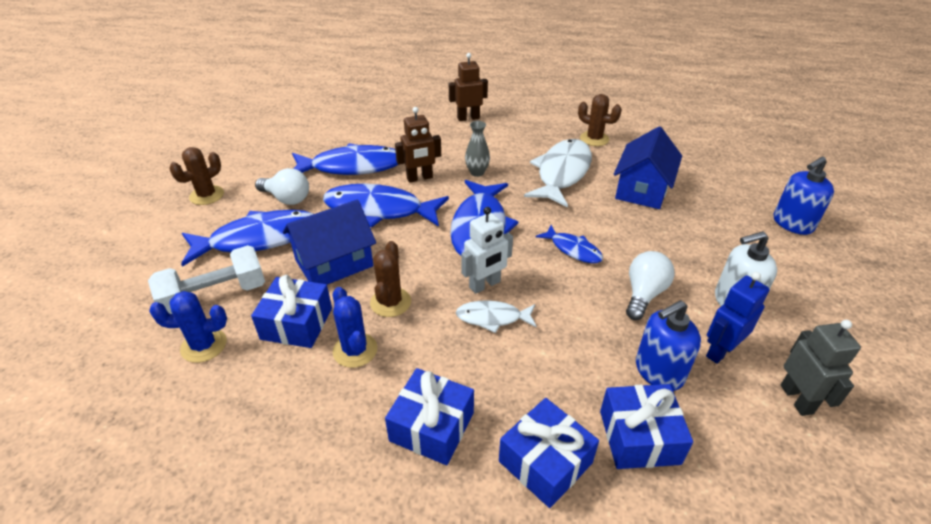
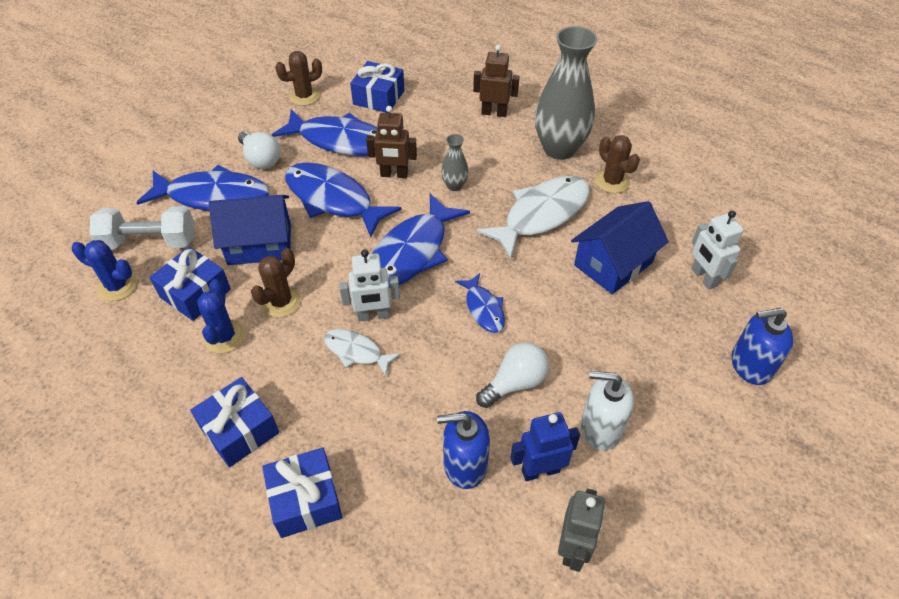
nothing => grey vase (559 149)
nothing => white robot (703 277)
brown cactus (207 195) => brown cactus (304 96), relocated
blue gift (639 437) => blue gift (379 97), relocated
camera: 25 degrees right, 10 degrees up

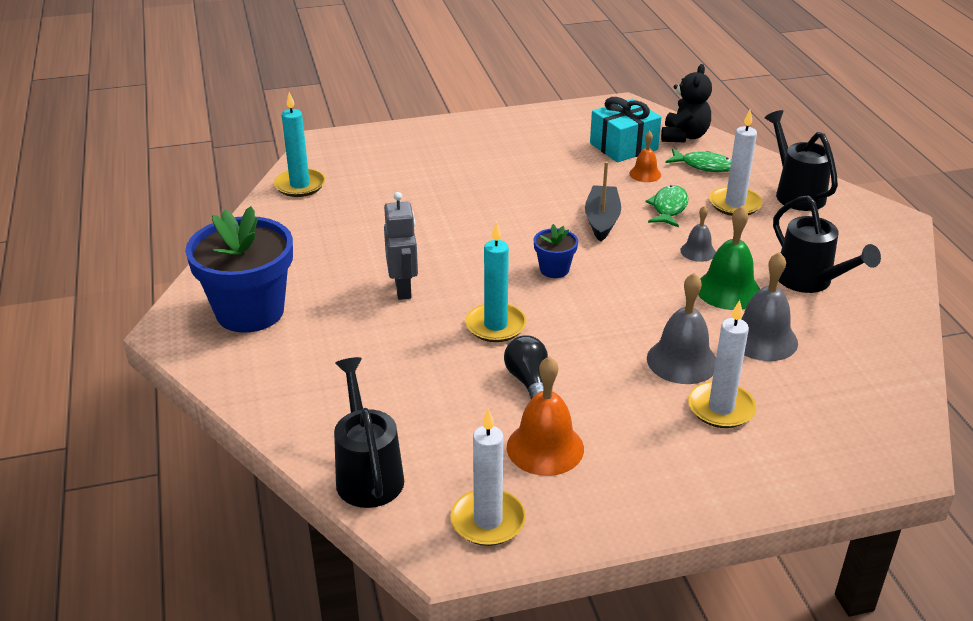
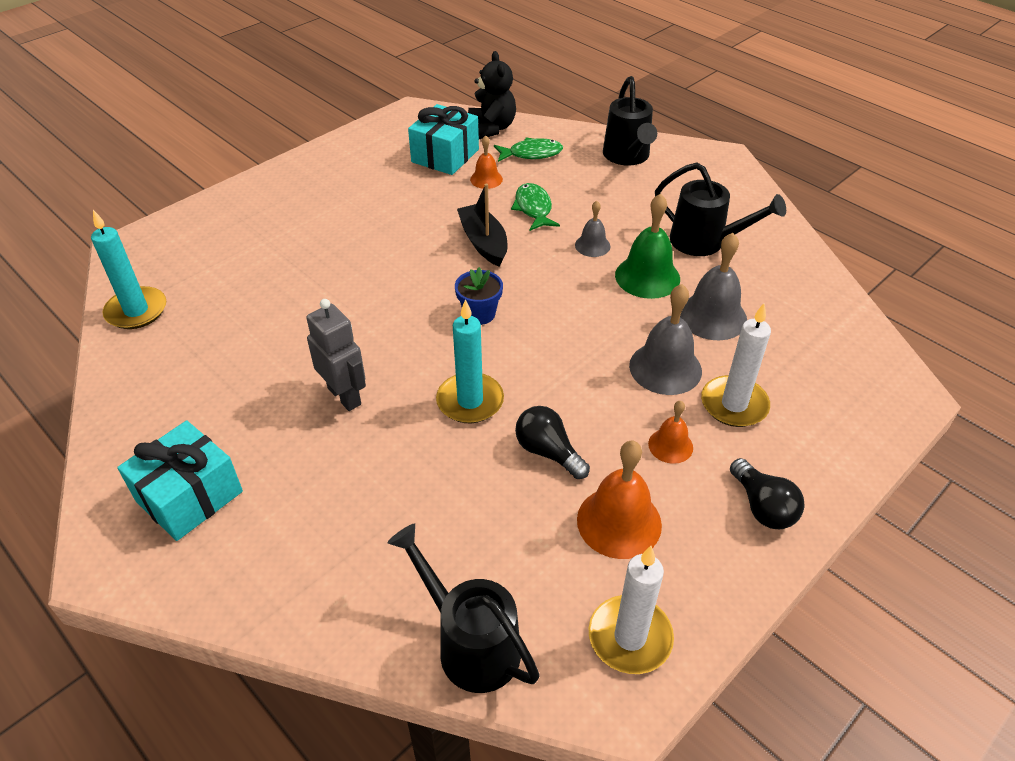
white candle (735 204) => nothing
nothing => orange bell (670 445)
nothing => black light bulb (762 507)
blue flower pot (250 311) => turquoise gift (189 496)
black watering can (795 193) => black watering can (627 157), 135 degrees counterclockwise
camera: 30 degrees left, 10 degrees up

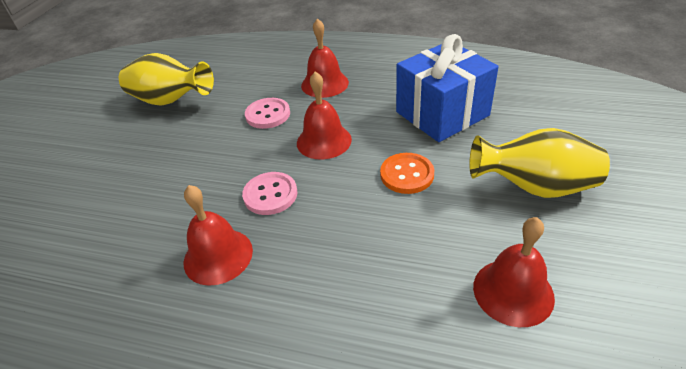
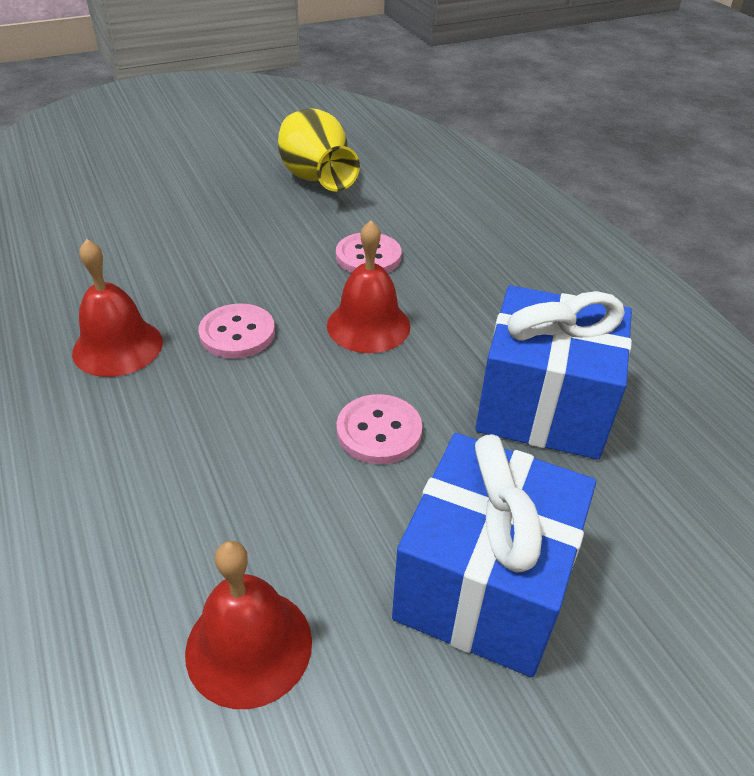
red bell (324 84) => nothing
yellow vase (534 187) => blue gift (484 585)
orange button (407 174) => pink button (379 431)
camera: 45 degrees right, 0 degrees up

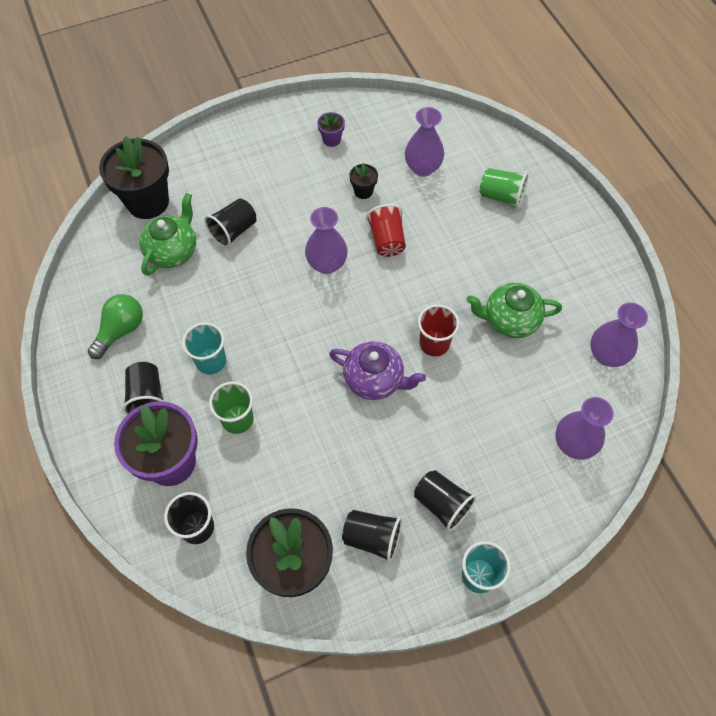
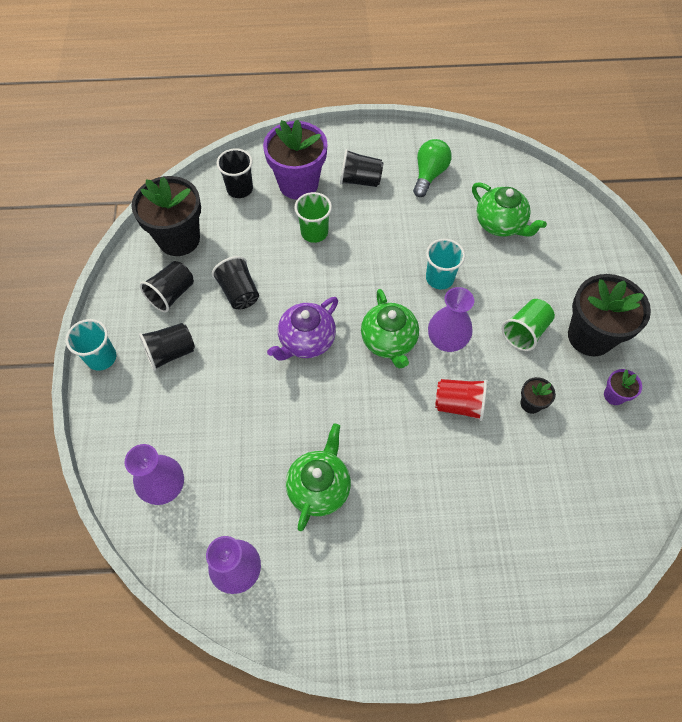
purple vase (422 168) => nothing
red cup (434 343) => nothing
nothing => green teapot (389 341)
black flower pot (148 202) => black flower pot (590 336), relocated
turquoise cup (211 361) => turquoise cup (439 278), relocated
black cup (233 231) => black cup (239 292), relocated
green cup (501 196) => green cup (525 332), relocated
green light bulb (121 330) => green light bulb (429 175), 120 degrees counterclockwise
camera: 110 degrees right, 0 degrees up

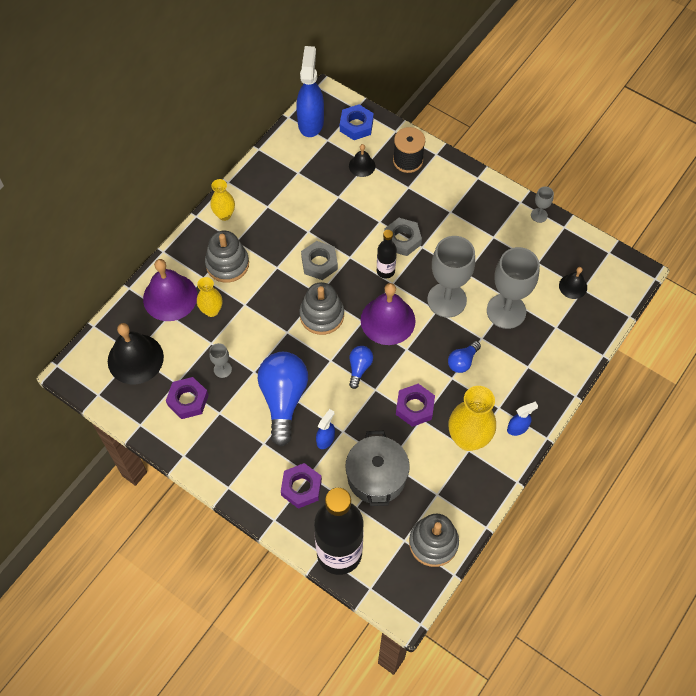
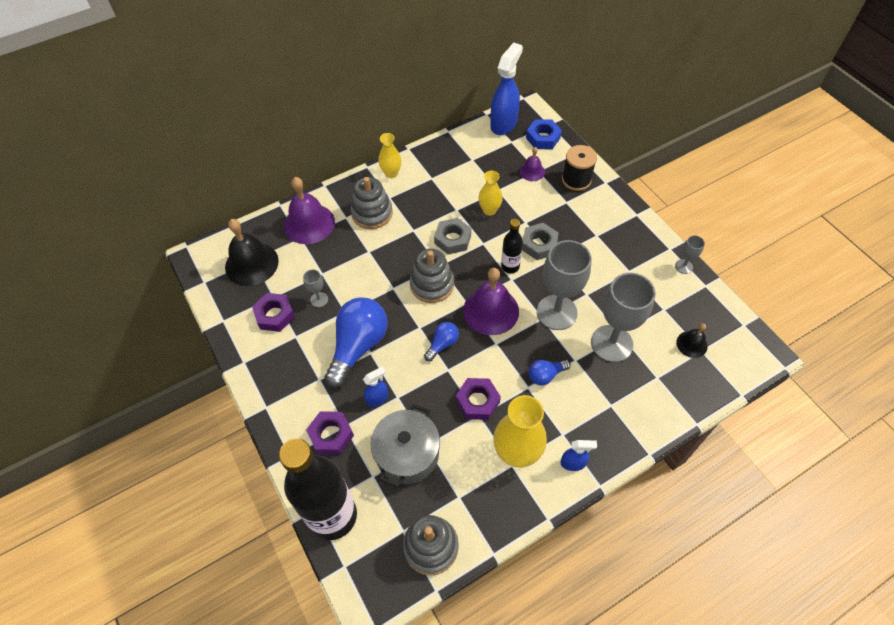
yellow vase (211 310) => yellow vase (489 210), relocated
black bell (362 166) => purple bell (532 171)
camera: 25 degrees right, 5 degrees down

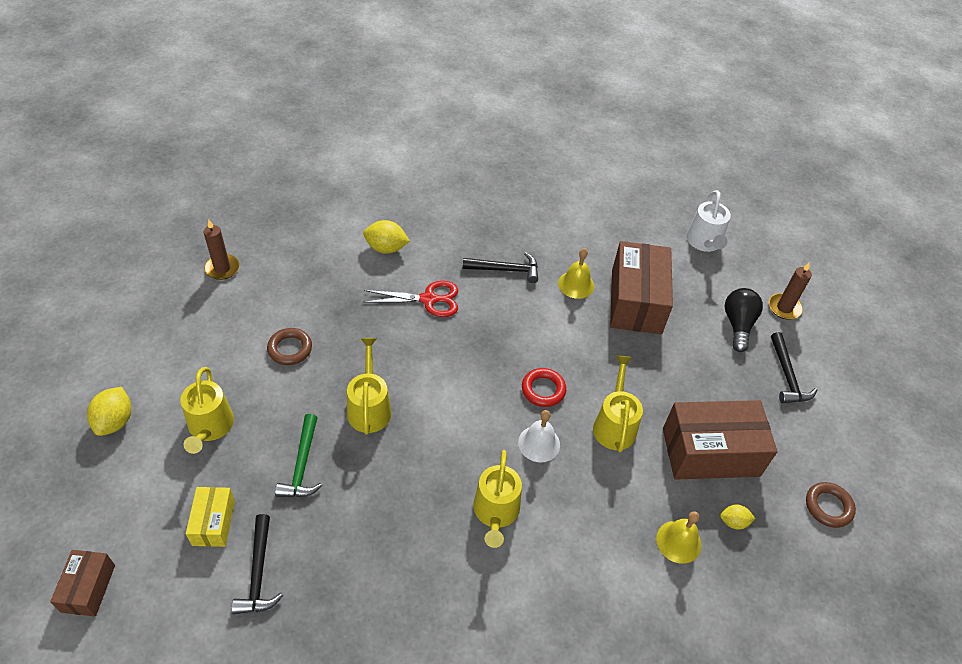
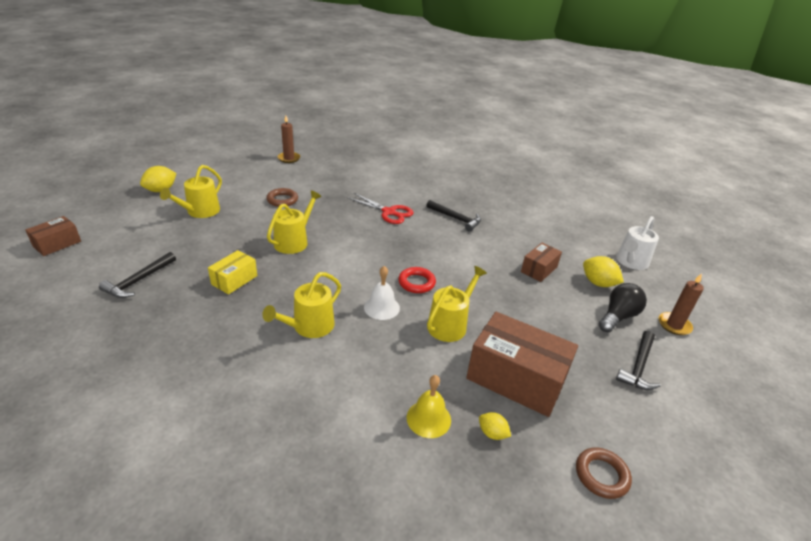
green hammer (302 465) => nothing
yellow bell (576 284) => nothing
yellow box (214 522) => yellow box (234 280), relocated
yellow lemon (386 248) => yellow lemon (598 283), relocated
brown box (636 301) => brown box (539 269), x0.52
camera: 35 degrees right, 15 degrees down

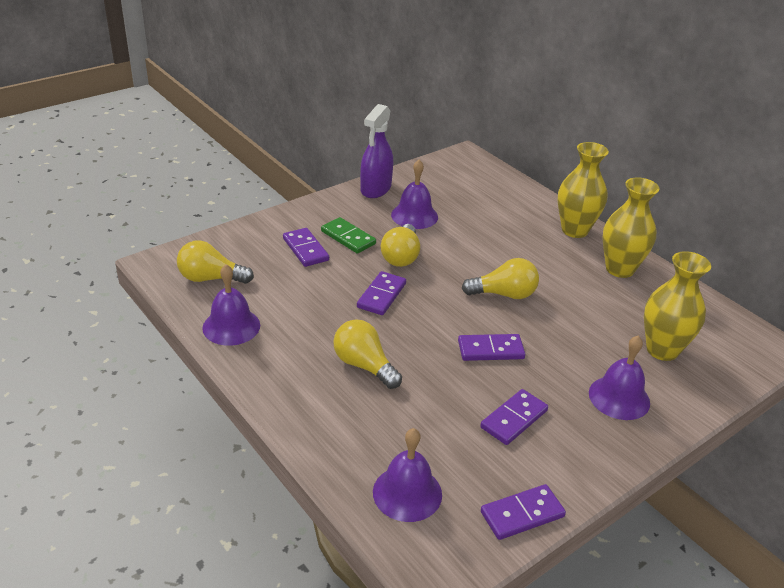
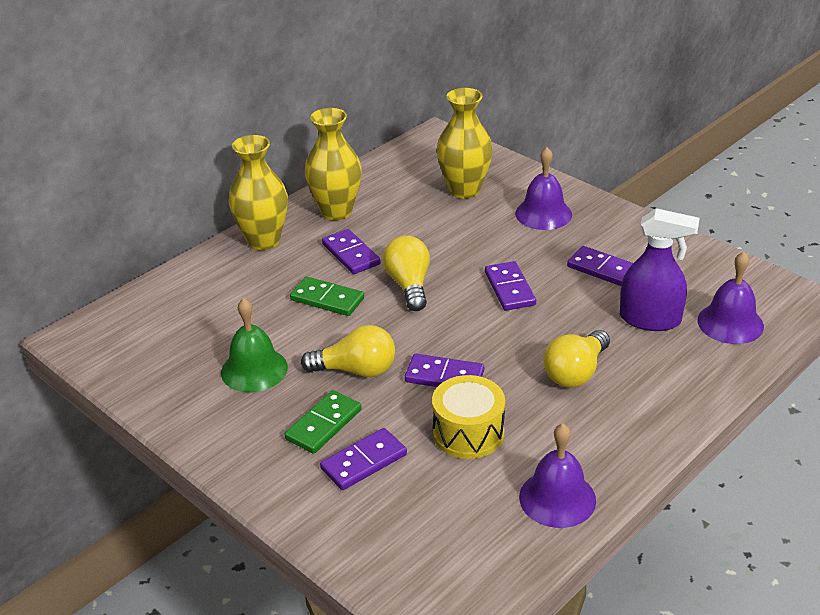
yellow light bulb (211 278) => nothing
nothing => green domino (327 299)
nothing => yellow drum (468 433)
purple spray bottle (375 189) => purple spray bottle (650 319), relocated
purple domino (522 514) => purple domino (351 254), relocated
purple bell (414 215) => green bell (254 369)
camera: 95 degrees left, 0 degrees up

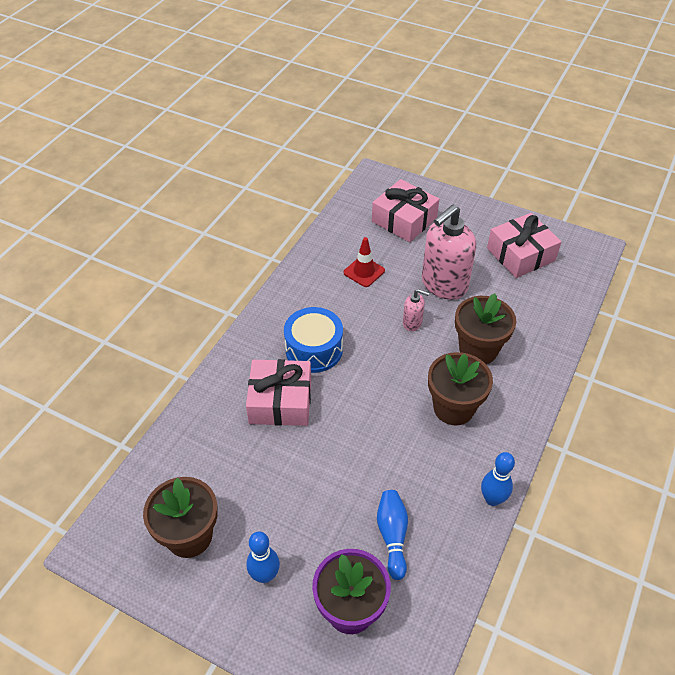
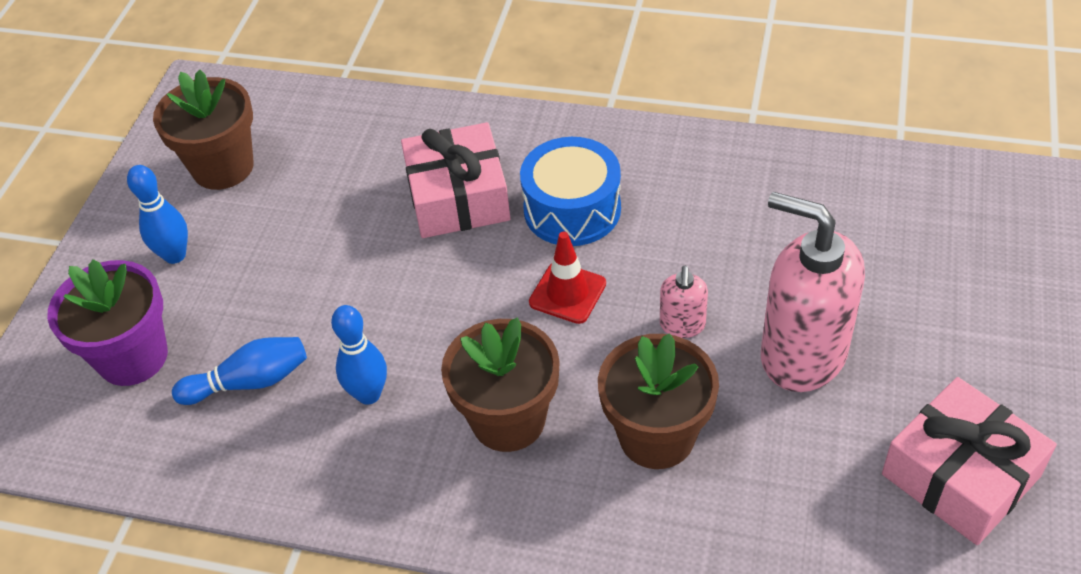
pink gift (404 220) => nothing
red traffic cone (364 272) => red traffic cone (567 293), relocated
blue bowling pin (492 499) => blue bowling pin (368 394), relocated
camera: 80 degrees right, 0 degrees up

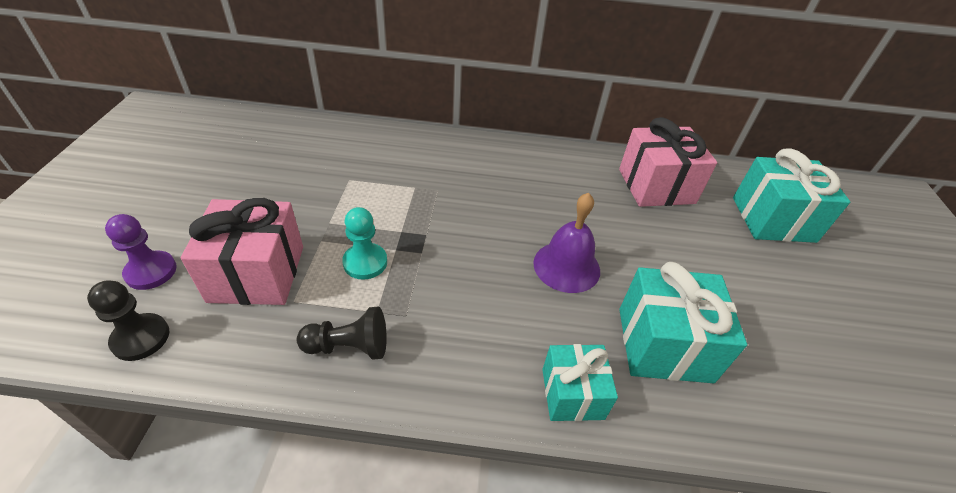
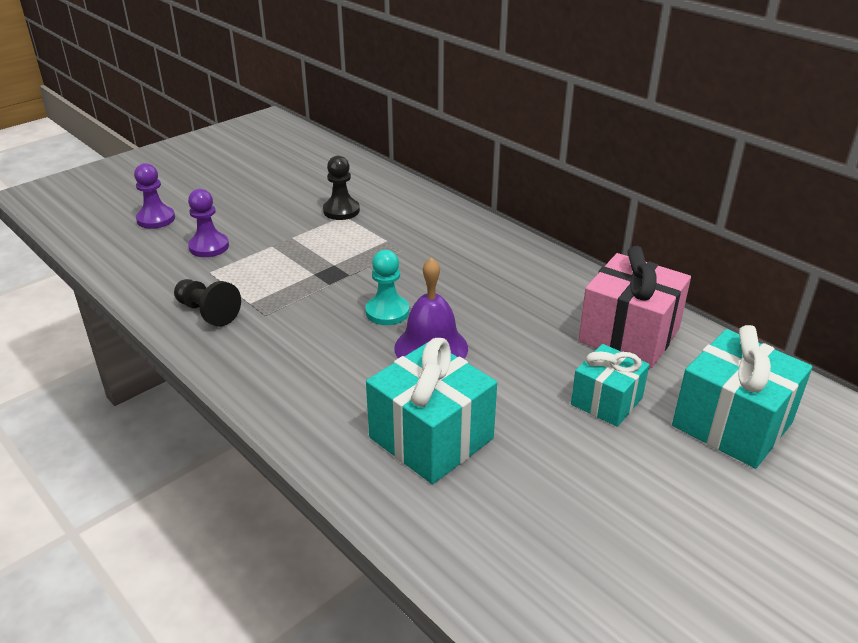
black pawn (141 338) => black pawn (341 211), relocated
turquoise pawn (365 262) => turquoise pawn (387 312), relocated
turquoise gift (572 394) => turquoise gift (606 401), relocated
pink gift (257 273) => purple pawn (209 247)
camera: 45 degrees right, 10 degrees down

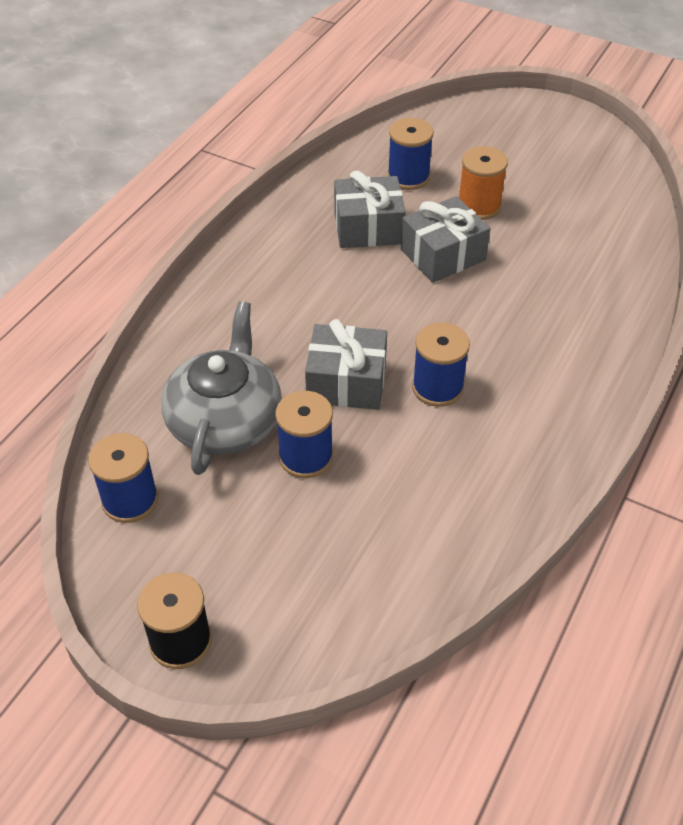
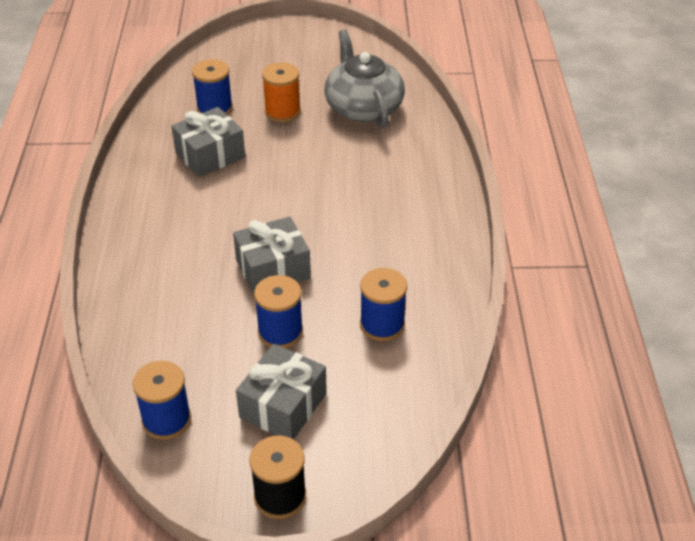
grey teapot (225 420) => grey teapot (363 107), relocated
grey gift (443 255) => grey gift (283 405), relocated
blue spool (437 387) => blue spool (382 324), relocated
camera: 30 degrees left, 5 degrees down

